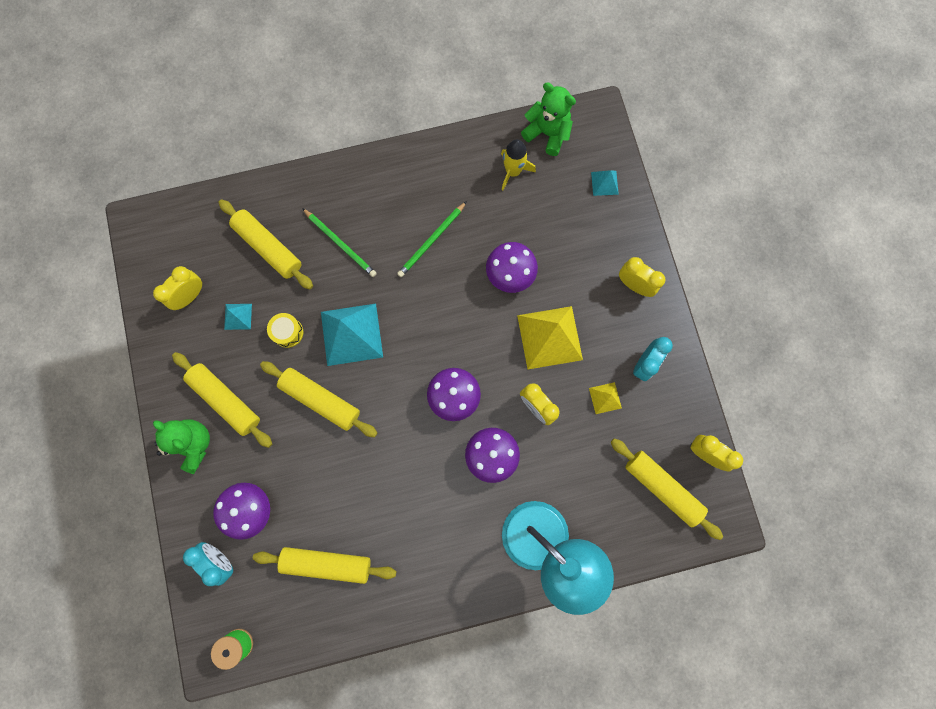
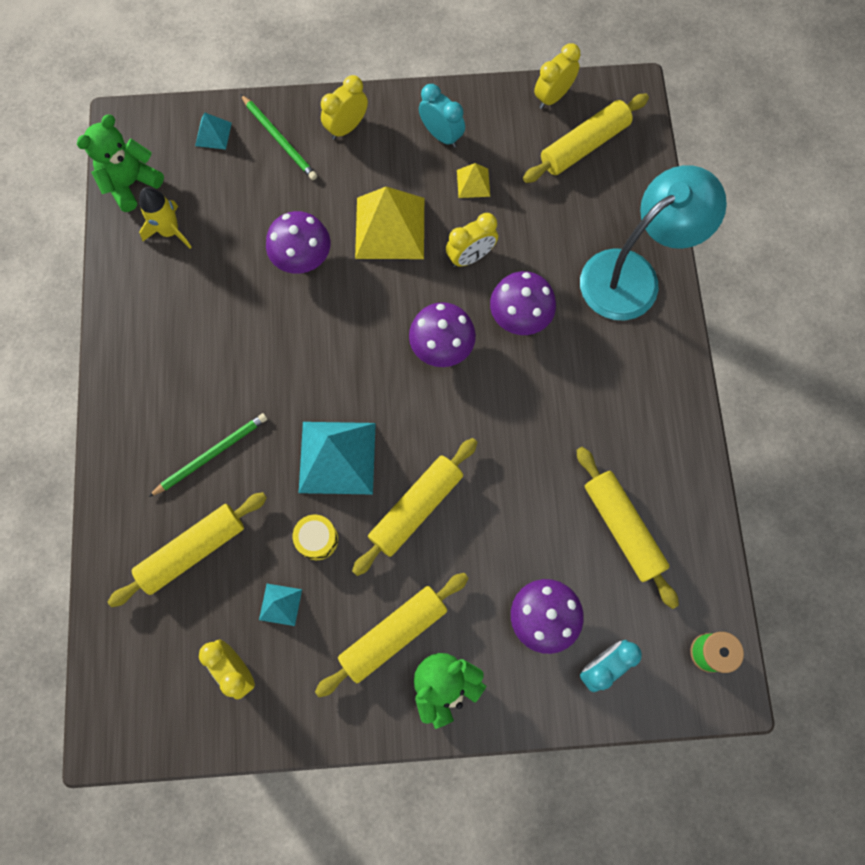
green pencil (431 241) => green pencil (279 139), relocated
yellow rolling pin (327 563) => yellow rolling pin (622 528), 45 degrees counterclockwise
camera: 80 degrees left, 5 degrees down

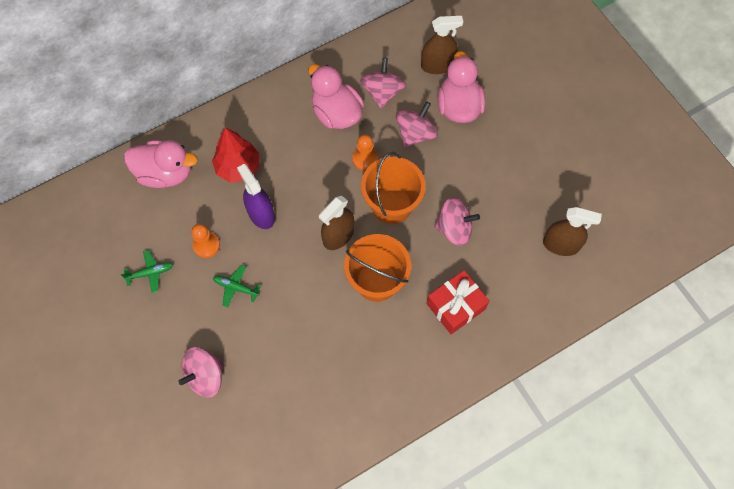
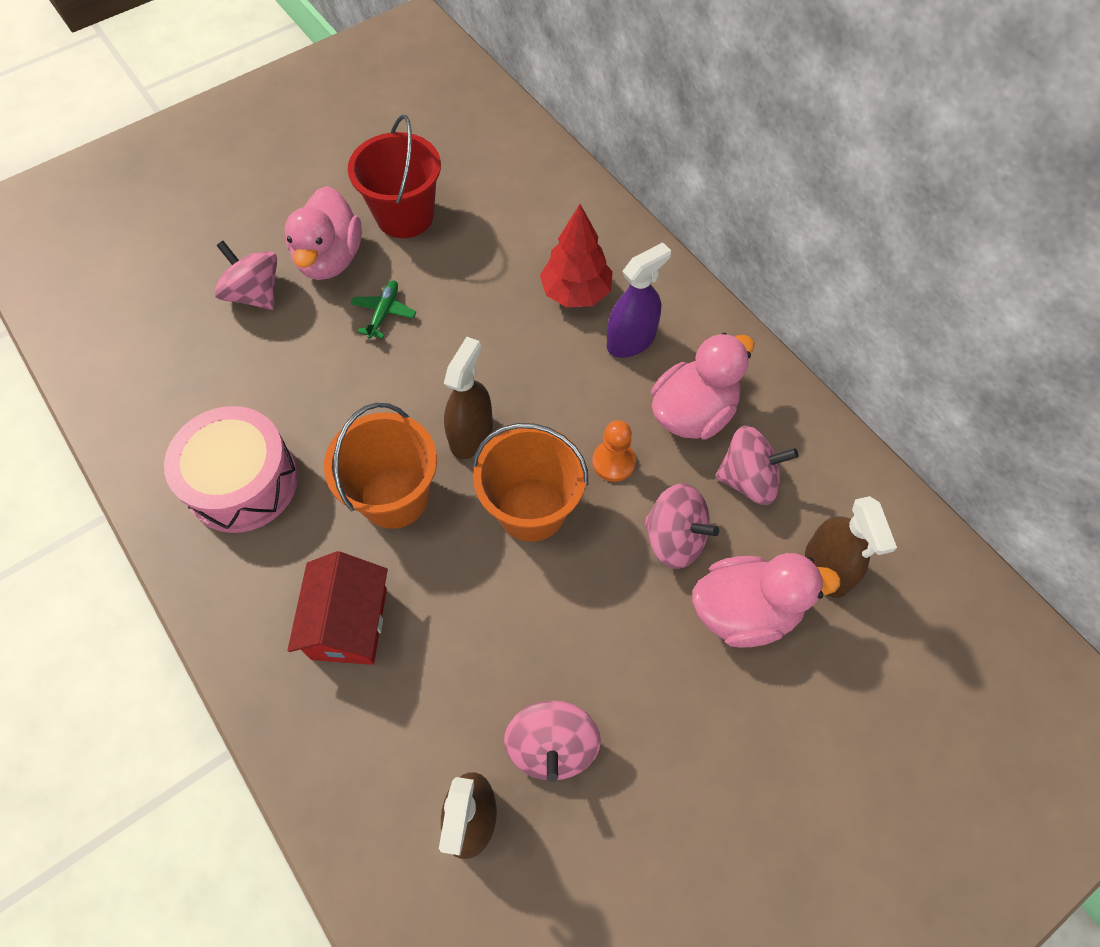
orange pawn (206 245) => nothing
nothing => pink drum (242 482)
pink duck (165 173) => pink duck (330 259), relocated
purple spray bottle (261 214) => purple spray bottle (631 340), relocated
pink spinning top (454 229) => pink spinning top (552 746), relocated
green plane (150 273) => red bucket (405 216)
red gift (456 306) => red house (349 623)
brown spray bottle (338 236) => brown spray bottle (471 435), 75 degrees clockwise
camera: 85 degrees right, 5 degrees down

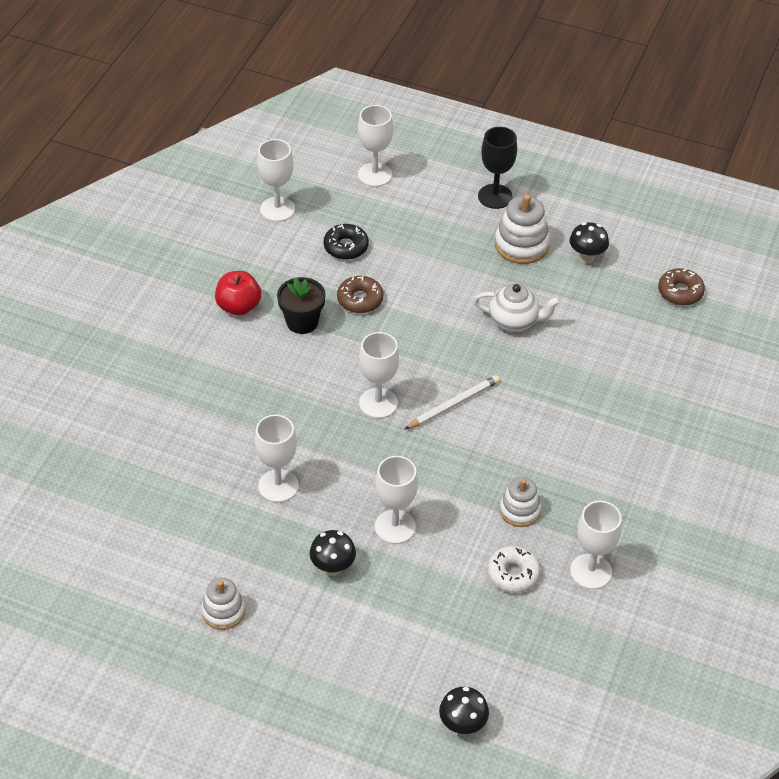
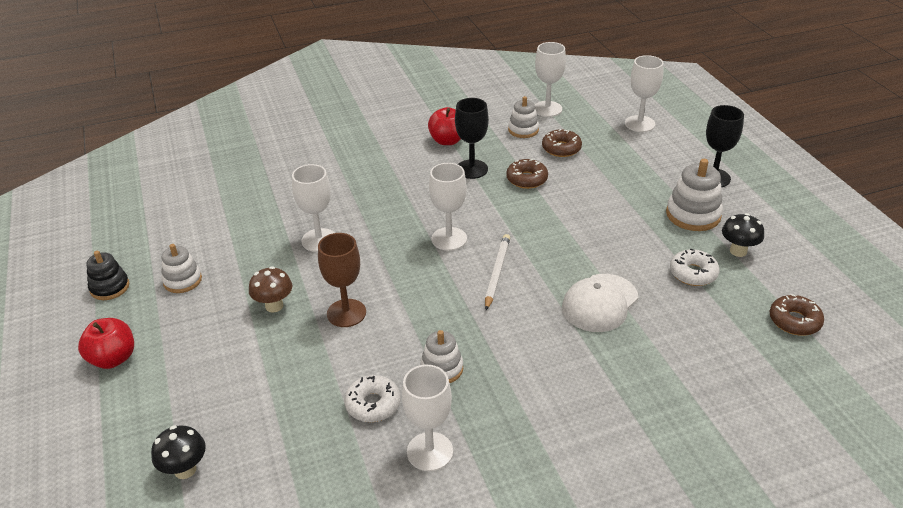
white teapot (514 321) => nothing
nothing => red apple (113 358)
nothing => black stacking toy (110 287)
nothing => white stacking toy (523 130)
nothing => white cap (600 303)
nothing => white donut (693 273)
black flower pot (302 322) => black goblet (472 169)
black mushroom (333 567) => brown mushroom (274 306)
black donut (346 247) => brown donut (561 148)
white goblet (395 527) => brown goblet (346 313)
white pencil (453 405) => white pencil (497 273), 90 degrees counterclockwise
camera: 50 degrees right, 10 degrees down

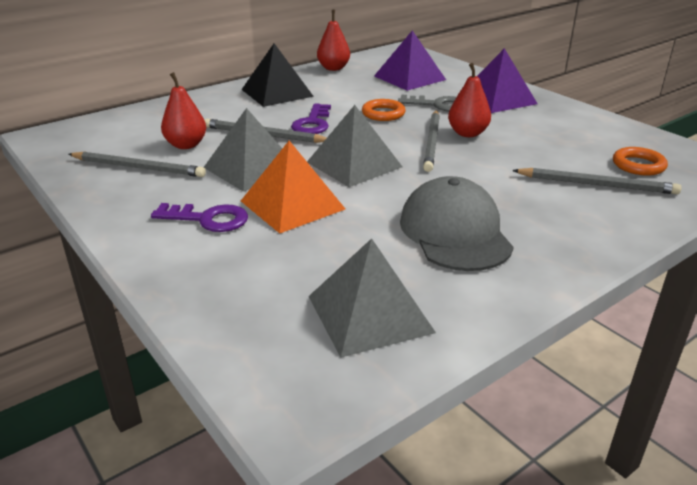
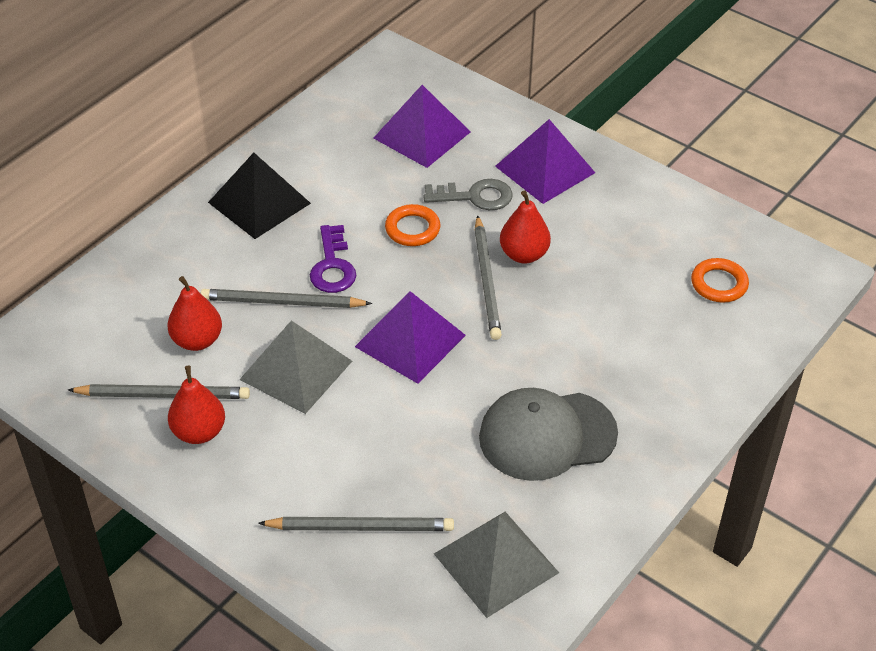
purple key (208 219) => nothing
orange pyramid (292 205) => nothing
red pear (333 68) => red pear (199 432), relocated
grey pencil (596 184) => grey pencil (360 527), relocated
grey pyramid (354 164) => purple pyramid (410 341)
grey cap (455 232) => grey cap (547 435), 75 degrees counterclockwise
camera: 15 degrees left, 15 degrees up

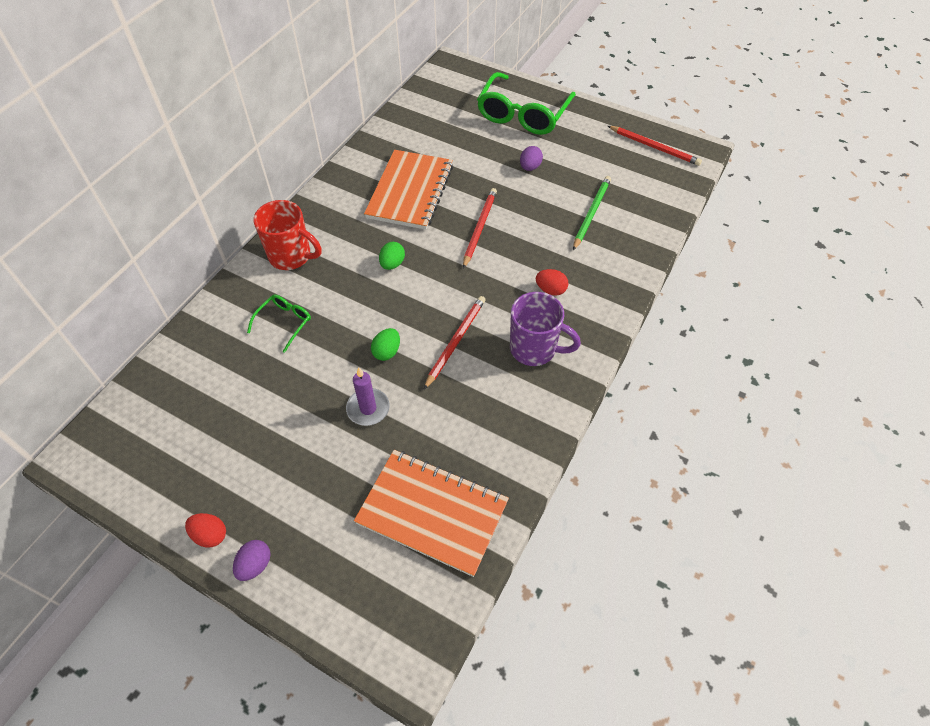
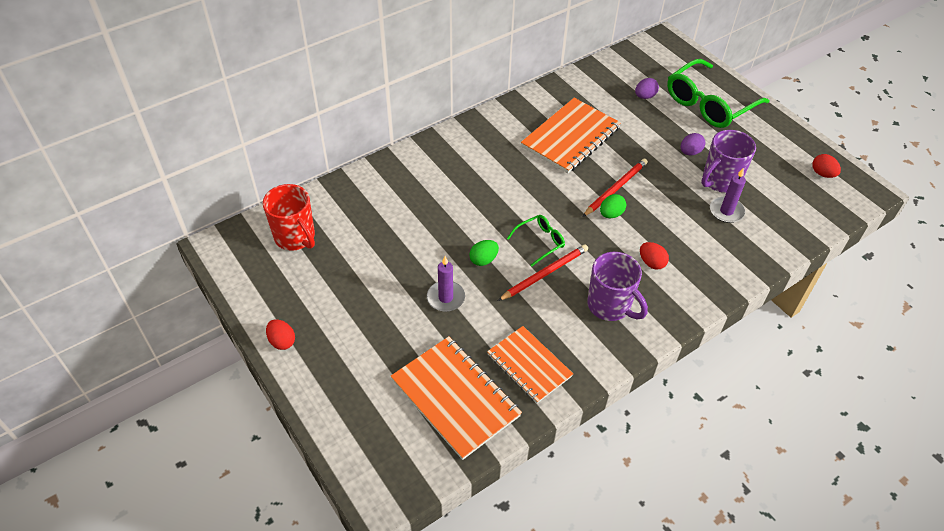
nothing => orange notebook (529 365)
nothing => purple mug (720 181)
purple egg (255 565) => purple egg (645 96), relocated
green glasses (284 323) => green glasses (540 242), relocated
red mug (291 256) => red mug (295 237), relocated
green egg (392 264) => green egg (611 214), relocated
green pencil (591 213) => purple candle (726 211)
red pencil (654 147) => red egg (822 174)
camera: 25 degrees right, 5 degrees down

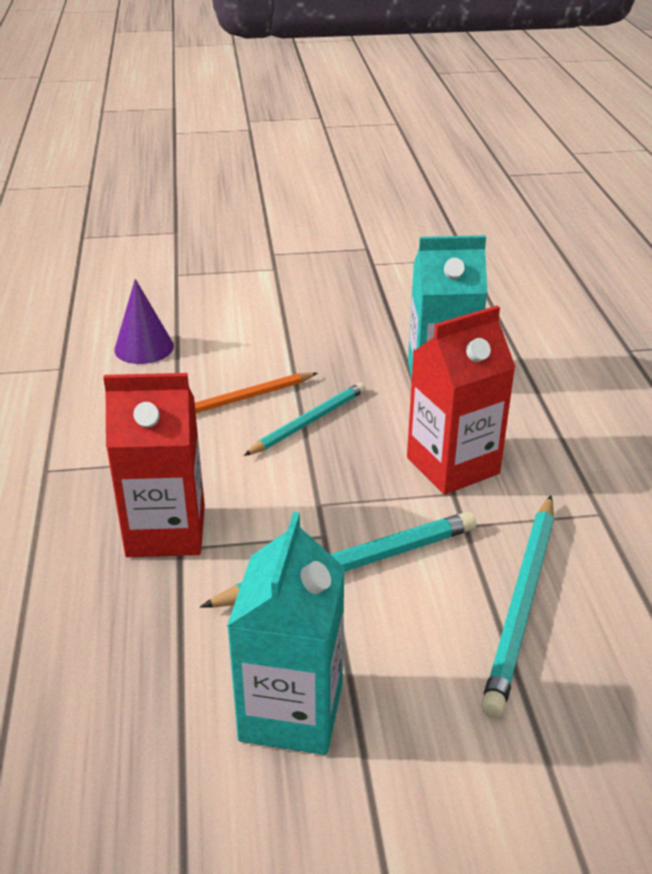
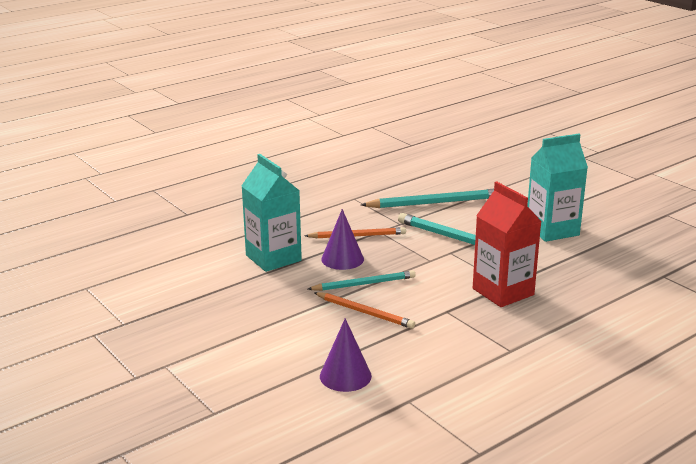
nothing => purple cone (342 259)
red carton (452 465) => orange pencil (357 236)
turquoise pencil (309 422) => turquoise pencil (364 284), 150 degrees clockwise
camera: 120 degrees left, 10 degrees down

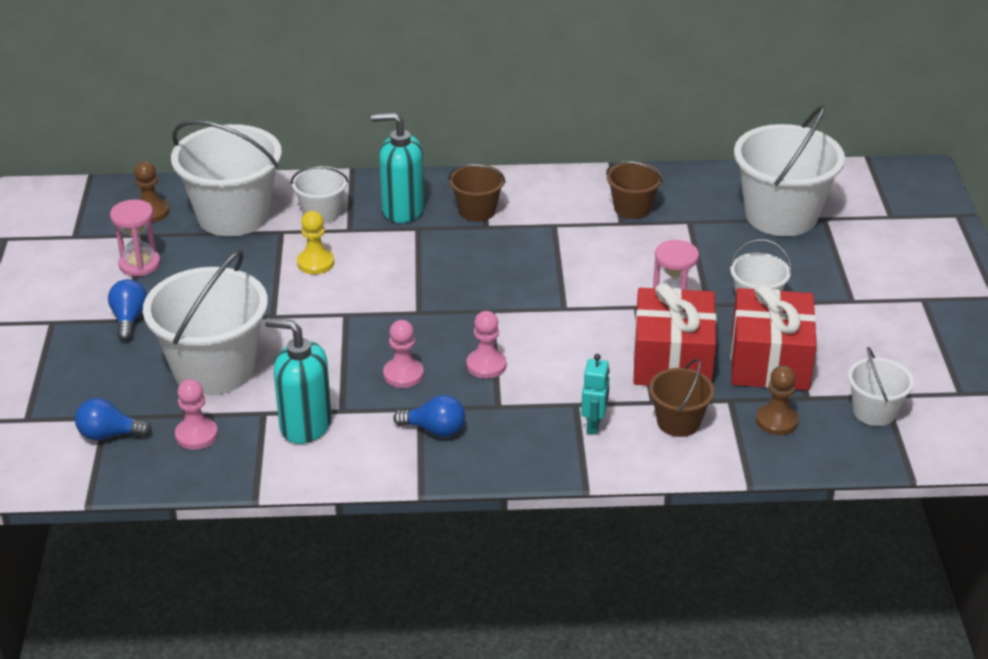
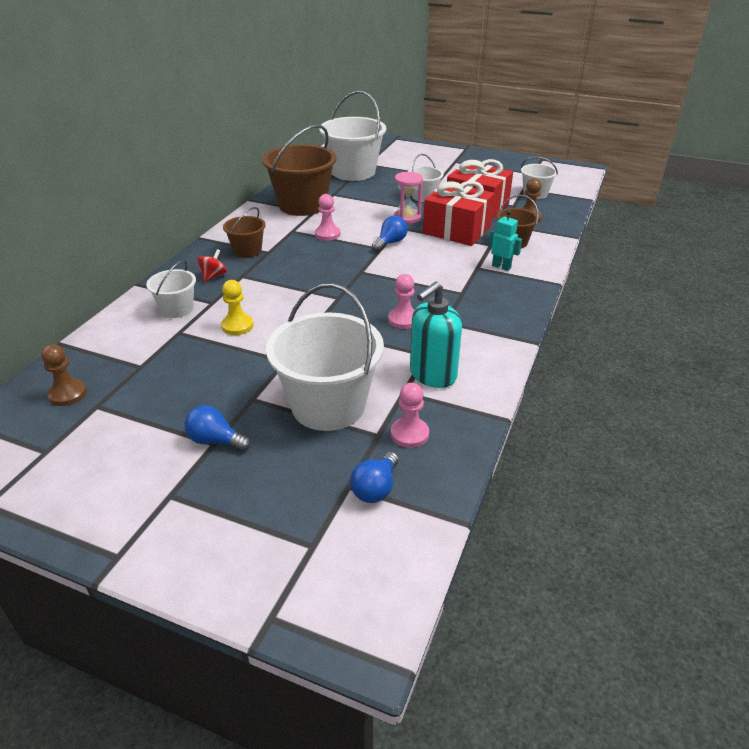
pink hourglass (139 264) => nothing
white bucket (233 215) => nothing
blue light bulb (435 430) => blue light bulb (390 243), relocated
pink pawn (486 365) => pink pawn (327 234), relocated
turquoise soap dispenser (402 209) => red spinning top (213 276)
brown bucket (632 208) => brown bucket (302 205), x1.94
camera: 65 degrees left, 0 degrees up

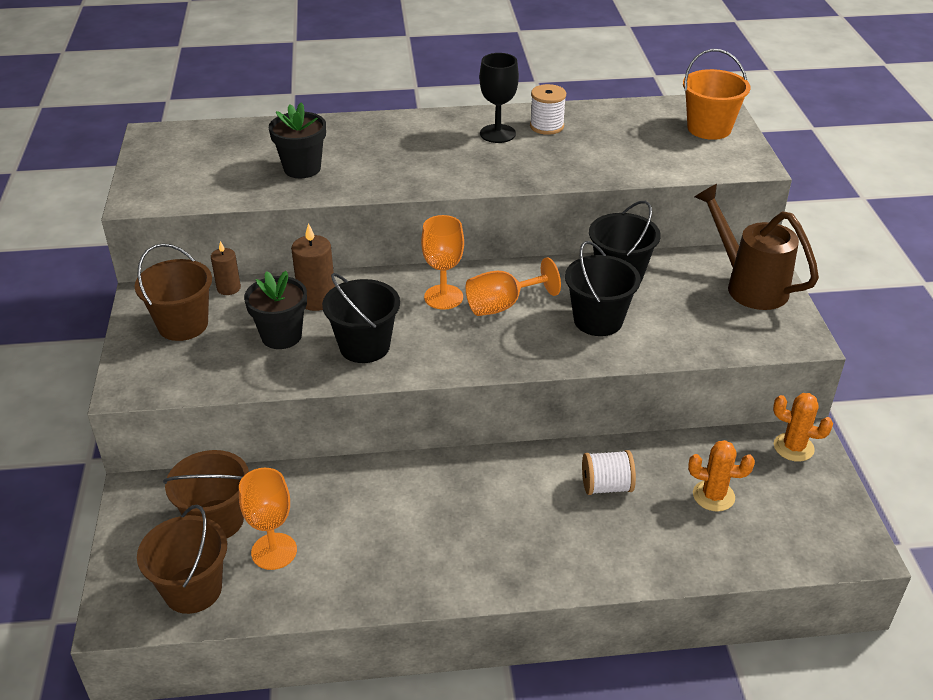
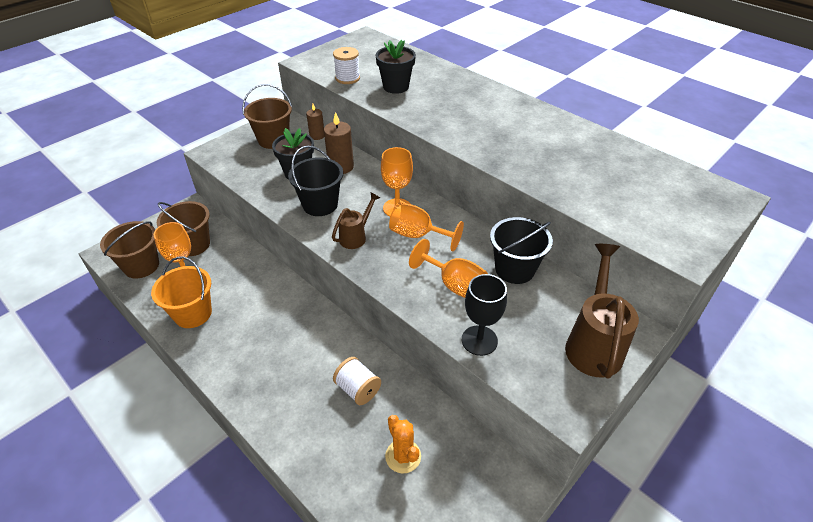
orange cactus (793 447) => nothing
nothing => brown watering can (356 236)
black goblet (497 134) => black goblet (479 340), relocated
white spool (546 126) => white spool (347 78), relocated
orange bucket (709 128) => orange bucket (193 313), relocated
black bucket (598 320) => orange goblet (454 285)
camera: 50 degrees right, 5 degrees up

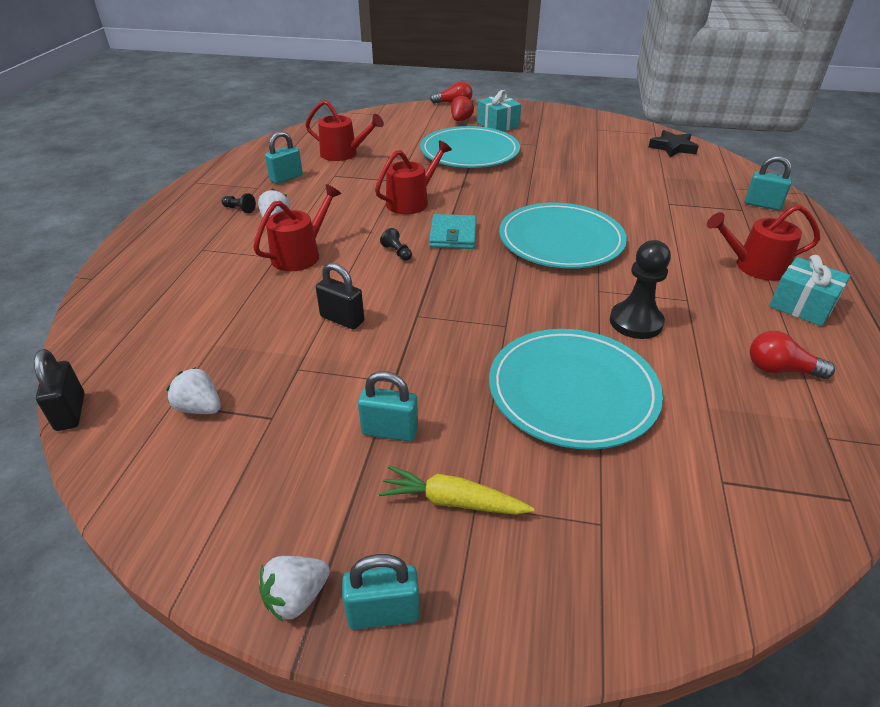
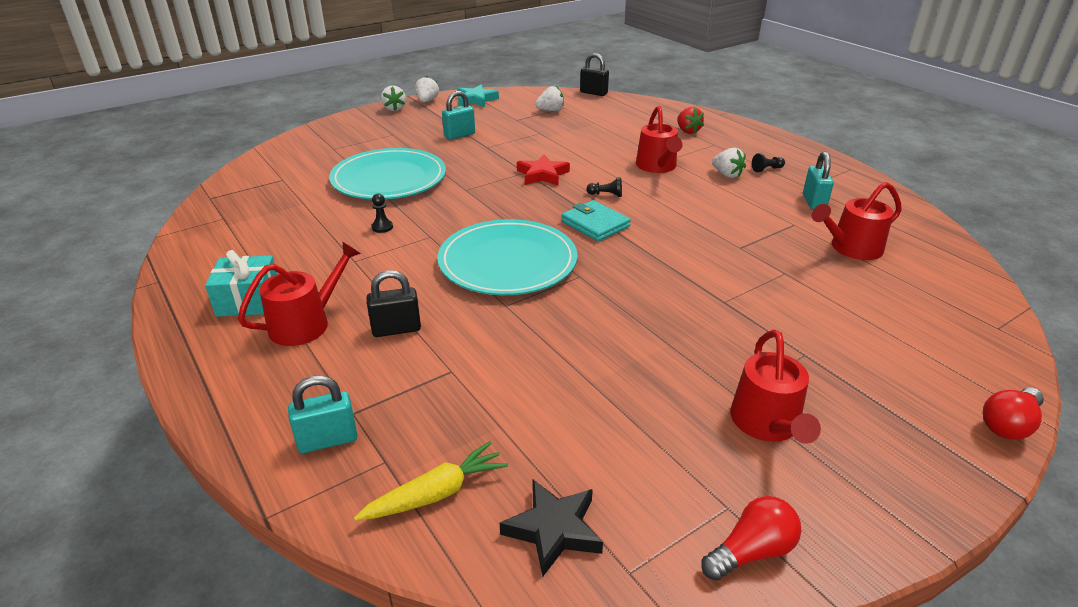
turquoise plate (469 152) => nothing
turquoise gift (498 125) => nothing
nothing => turquoise star (476 100)
nothing => red star (542 175)
black padlock (342 319) => black padlock (396 329), relocated
red watering can (411 202) => red watering can (767 424), relocated
yellow carrot (453 501) => yellow carrot (436 493), relocated
red strawberry (461 120) => red strawberry (687 131), relocated
red light bulb (780 369) => red light bulb (751 551), relocated
turquoise padlock (383 613) => white strawberry (394 109)
black pawn (636 322) => black pawn (382 227), x0.47
camera: 135 degrees right, 5 degrees down

